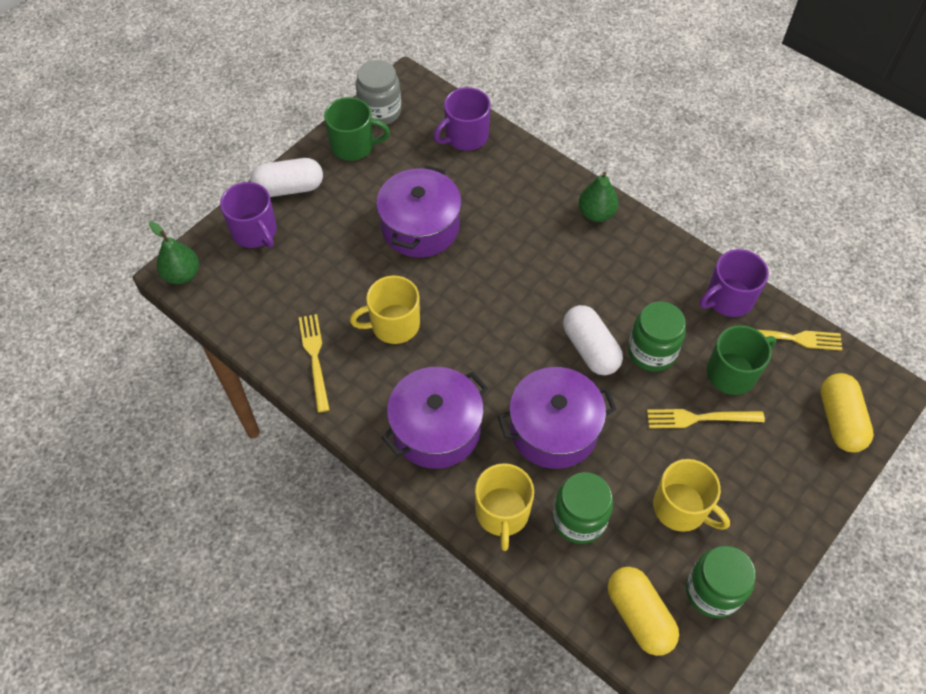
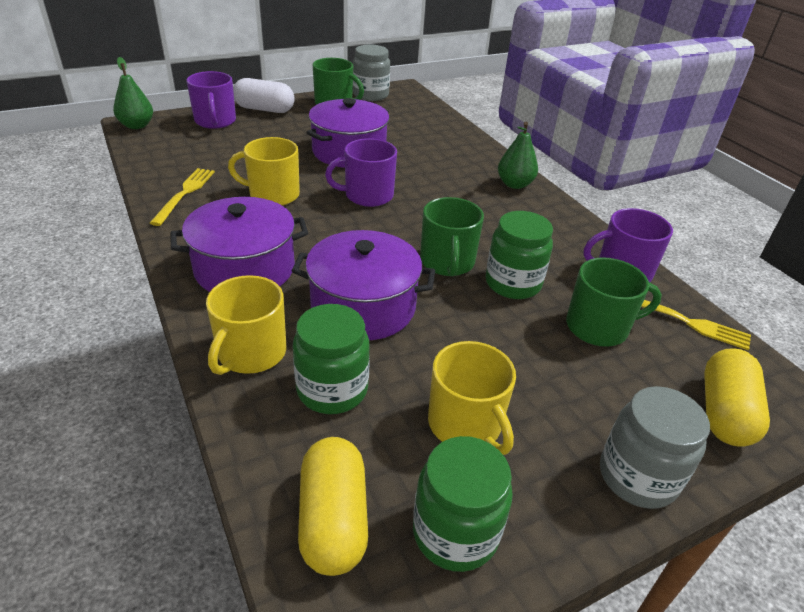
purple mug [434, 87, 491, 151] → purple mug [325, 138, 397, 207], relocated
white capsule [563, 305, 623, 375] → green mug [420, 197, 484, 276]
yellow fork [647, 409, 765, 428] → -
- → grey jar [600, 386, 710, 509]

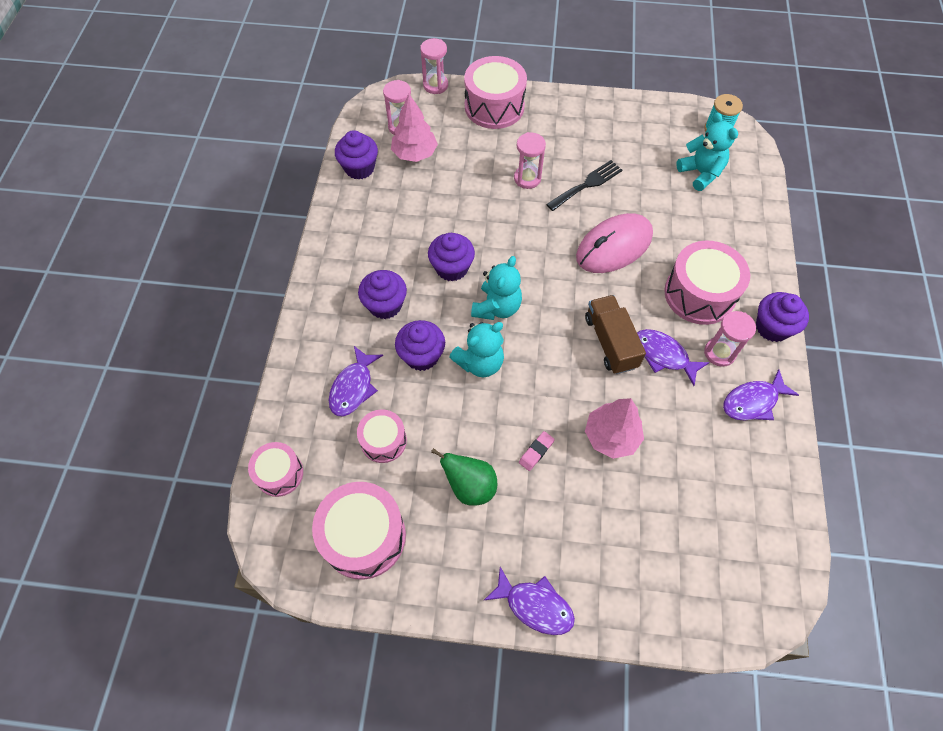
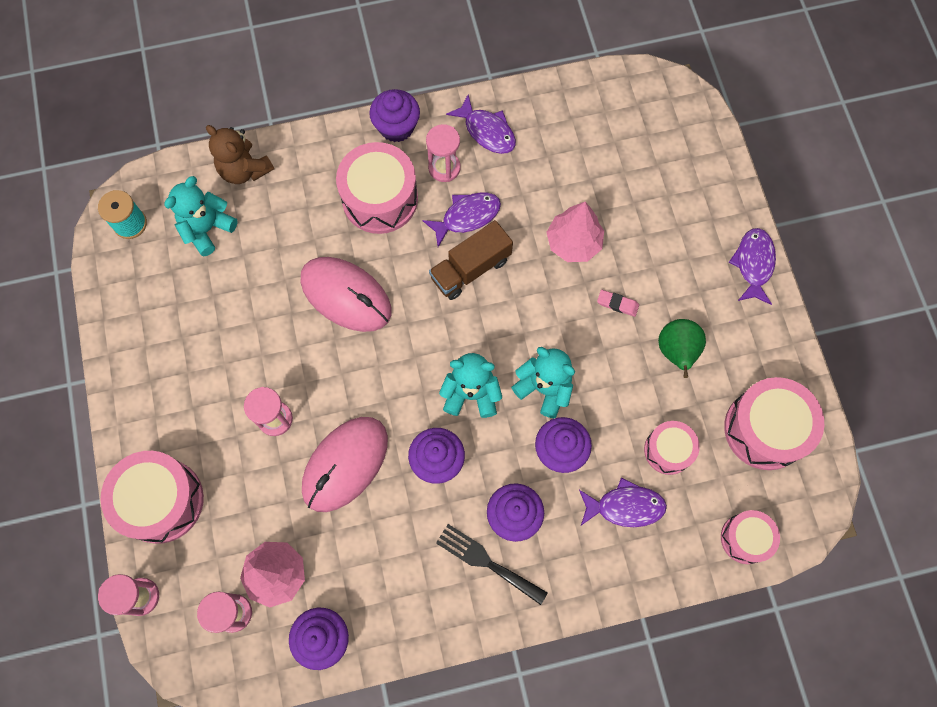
black fork [546, 160, 623, 211] → black fork [436, 524, 548, 605], relocated
purple fish [637, 329, 710, 386] → purple fish [422, 192, 501, 247], 135 degrees counterclockwise
- → brown teddy bear [206, 125, 274, 184]
- → pink mouse [302, 417, 388, 512]

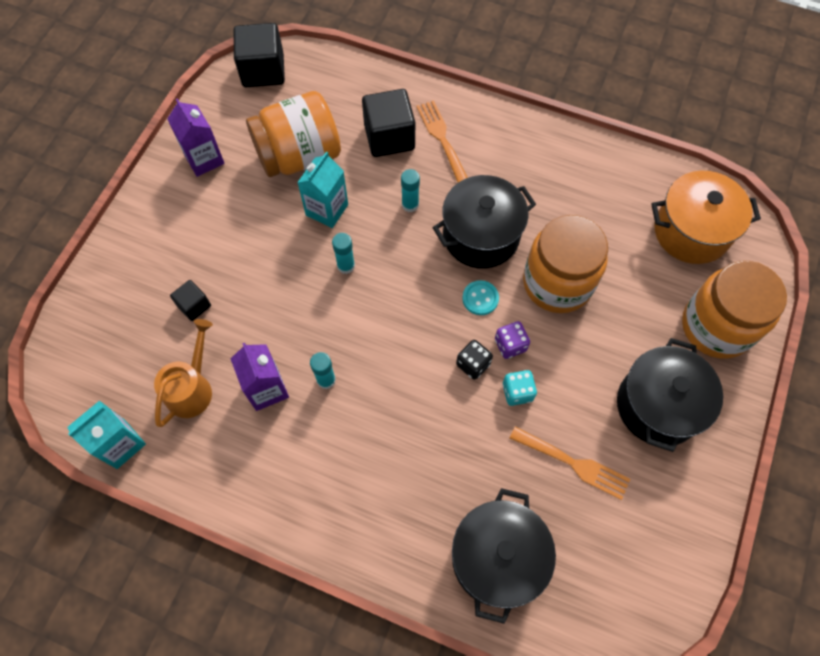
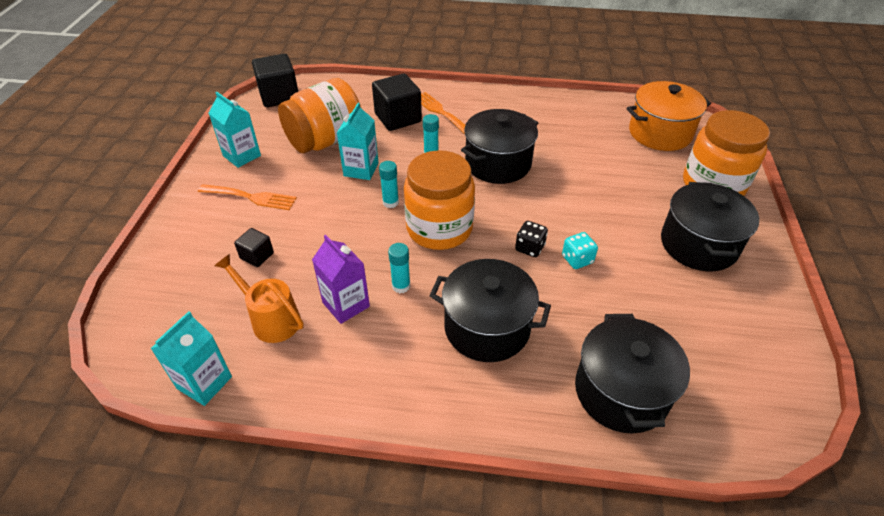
purple carton [167, 99, 225, 177] → turquoise carton [209, 92, 261, 168]
orange jar [523, 215, 608, 313] → orange jar [404, 150, 475, 250], relocated
turquoise button [462, 280, 499, 315] → -
orange watering can [154, 319, 213, 427] → orange watering can [214, 254, 304, 343], 60 degrees counterclockwise
purple dice [495, 321, 530, 359] → -
orange fork [510, 427, 630, 500] → orange fork [198, 184, 297, 210], relocated
- → black pot [429, 259, 551, 362]

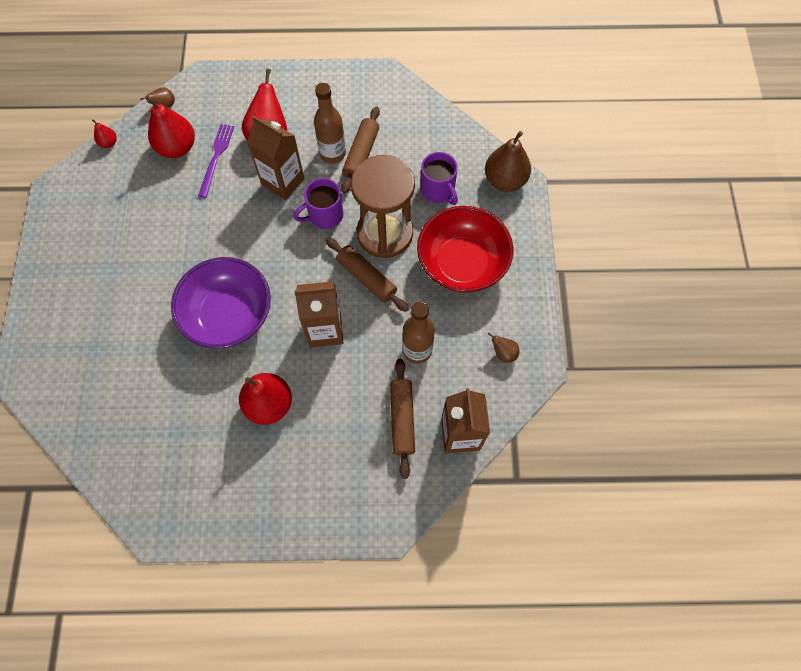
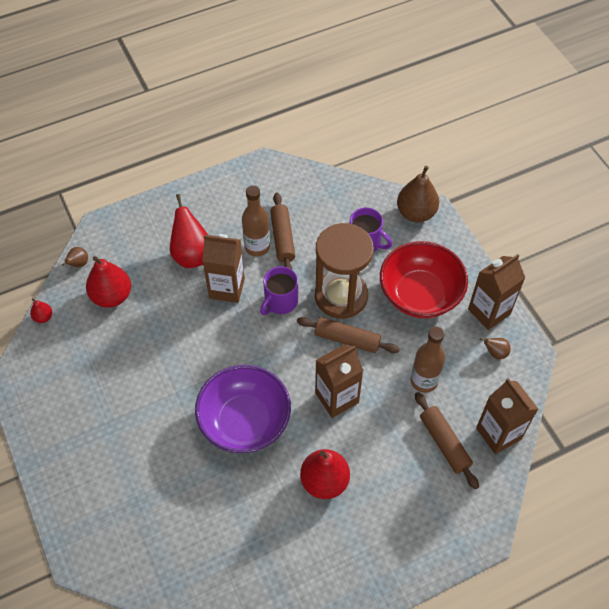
purple fork [198, 124, 234, 198] → -
- → brown carton [468, 254, 525, 330]

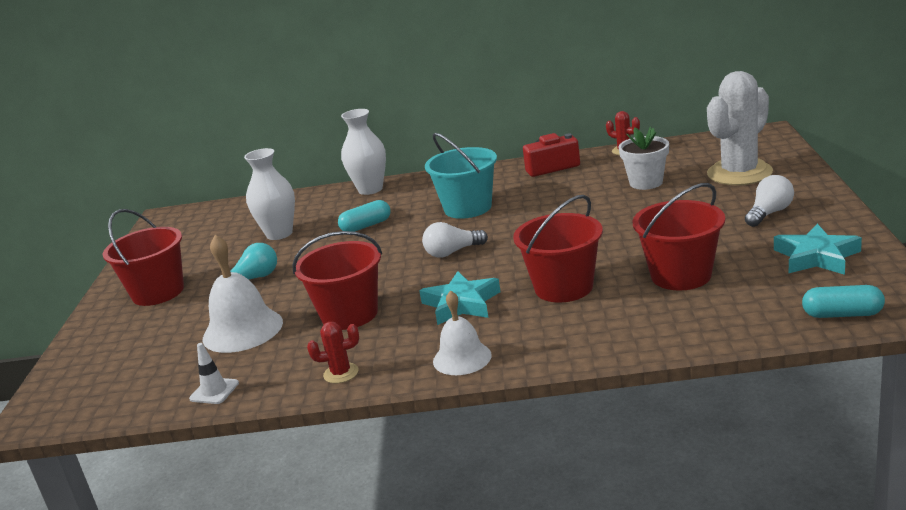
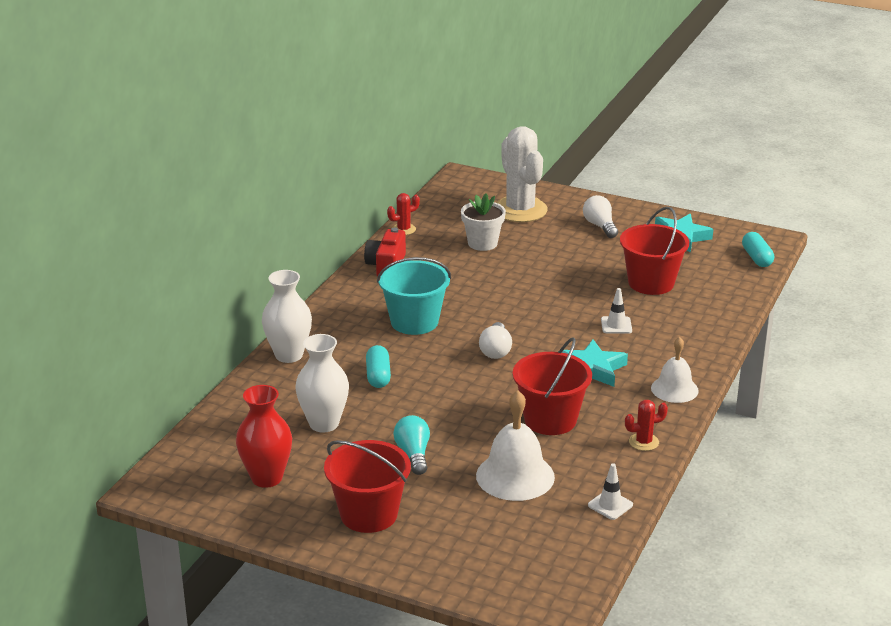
red bucket [513, 195, 603, 303] → white traffic cone [601, 288, 632, 334]
turquoise capsule [802, 285, 885, 318] → turquoise capsule [742, 232, 774, 267], 45 degrees counterclockwise
red cactus [307, 322, 359, 383] → red cactus [625, 400, 668, 451], 60 degrees clockwise
- → red vase [236, 385, 292, 488]

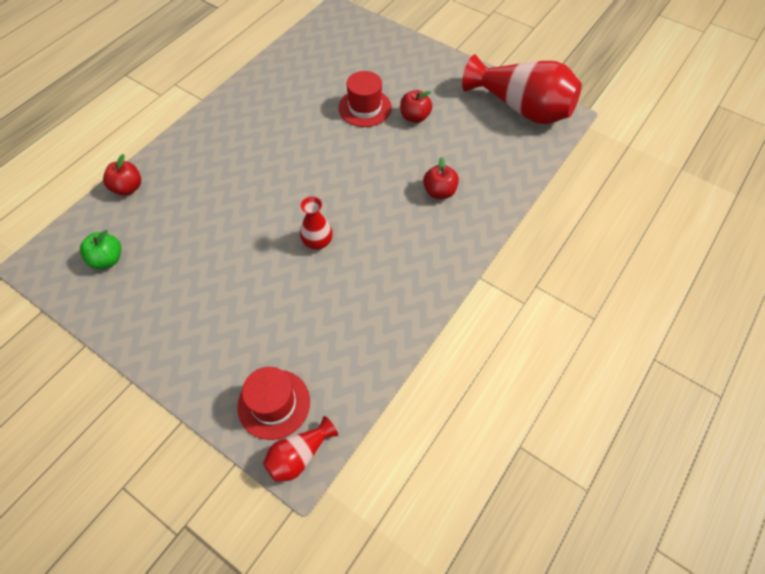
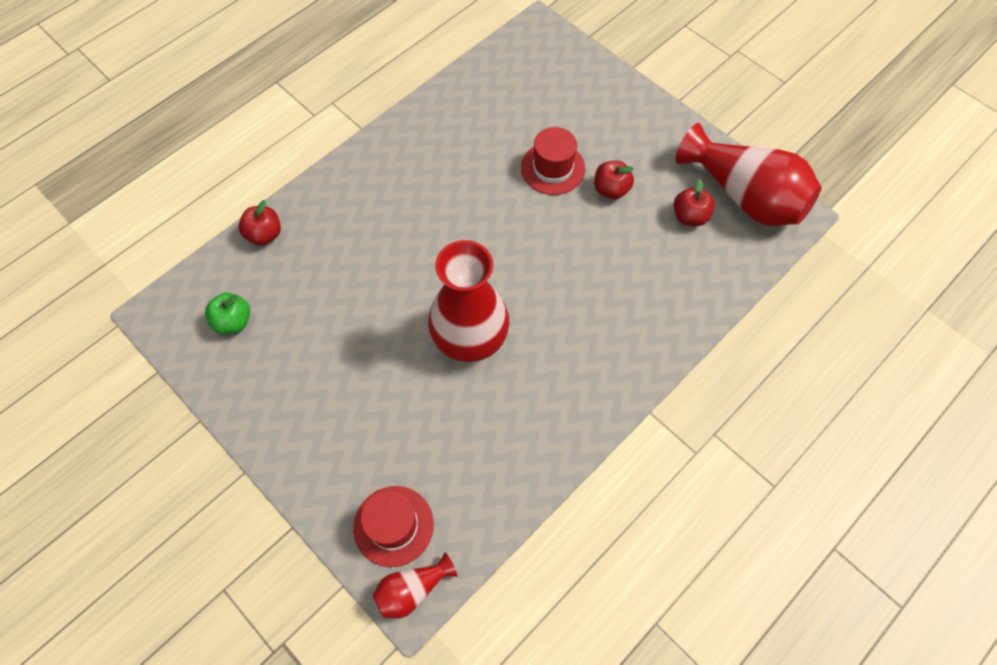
red apple [423, 157, 459, 199] → red apple [674, 180, 715, 226], relocated
red vase [300, 196, 333, 250] → red vase [428, 240, 509, 362], x2.09

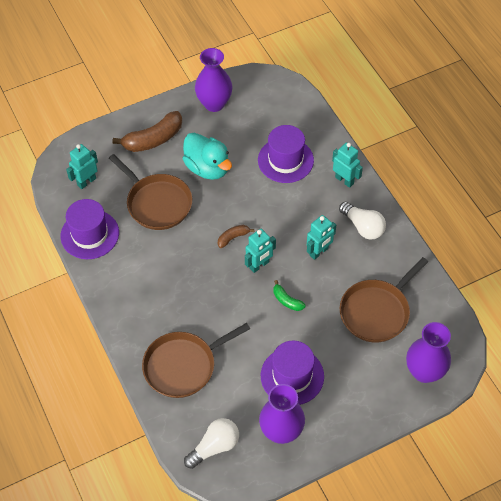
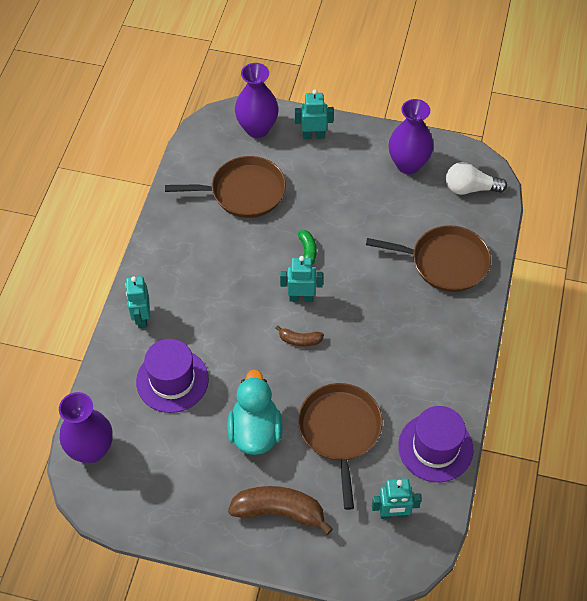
purple vase [195, 48, 233, 112] → purple vase [59, 392, 113, 463], relocated
white light bulb [339, 201, 386, 240] → -
turquoise robot [307, 215, 336, 260] → turquoise robot [295, 89, 334, 139], relocated
purple hat [261, 341, 324, 405] → -

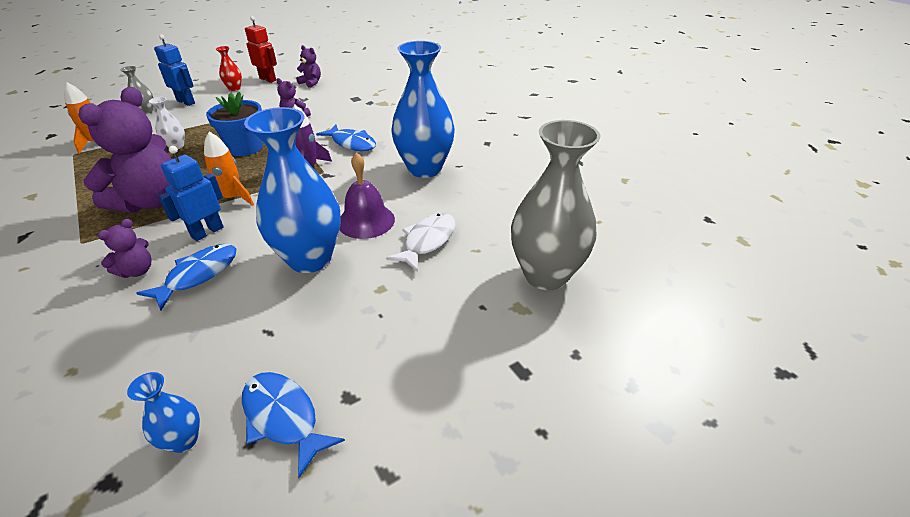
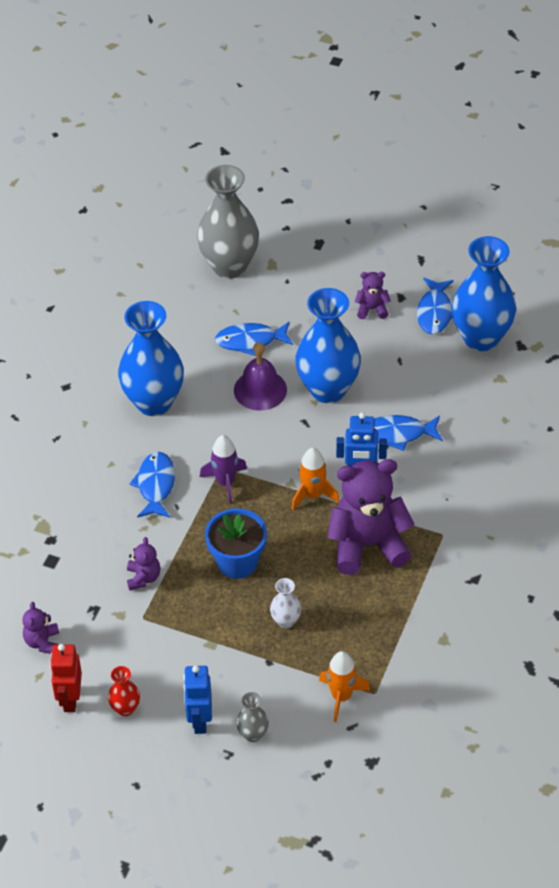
white fish [386, 213, 455, 272] → blue fish [215, 321, 293, 356]
purple teddy bear [98, 219, 151, 278] → purple teddy bear [355, 272, 391, 319], relocated
blue vase [127, 372, 200, 453] → blue vase [452, 236, 516, 351], x2.27

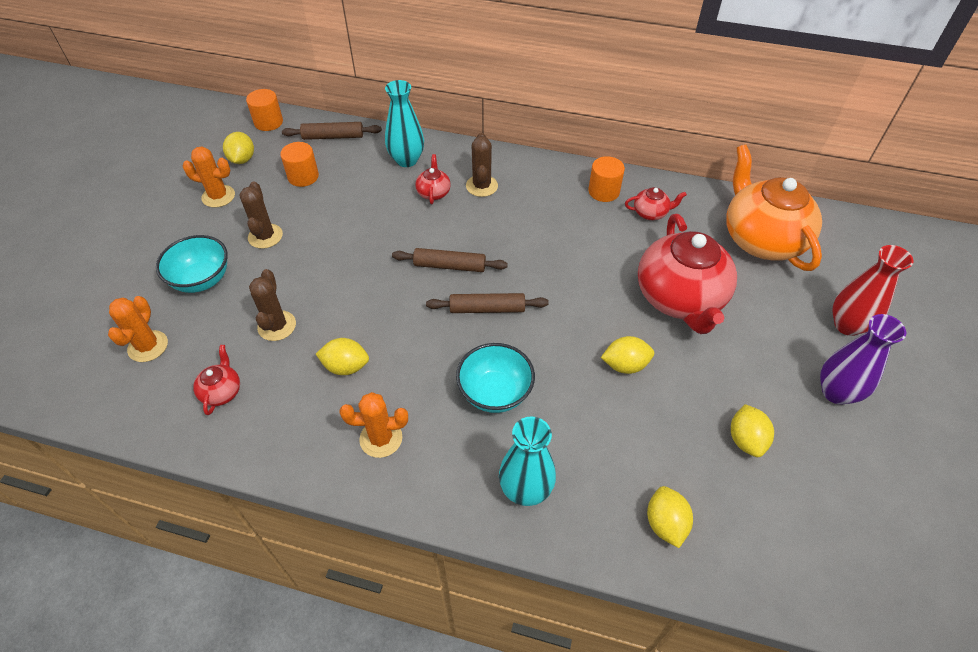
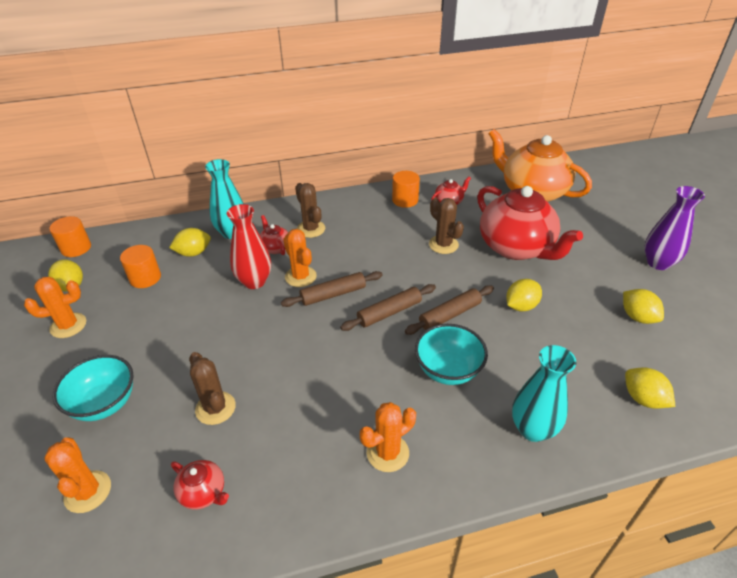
brown rolling pin [282, 122, 382, 140] → brown rolling pin [405, 285, 494, 335], relocated
brown cactus [239, 182, 283, 249] → brown cactus [429, 198, 464, 254], relocated
red vase [833, 245, 914, 336] → red vase [227, 204, 271, 289], relocated
yellow lemon [316, 338, 369, 375] → yellow lemon [169, 228, 211, 257], relocated
red teapot [193, 345, 240, 415] → red teapot [171, 460, 229, 509], 150 degrees clockwise
- → orange cactus [283, 229, 317, 287]

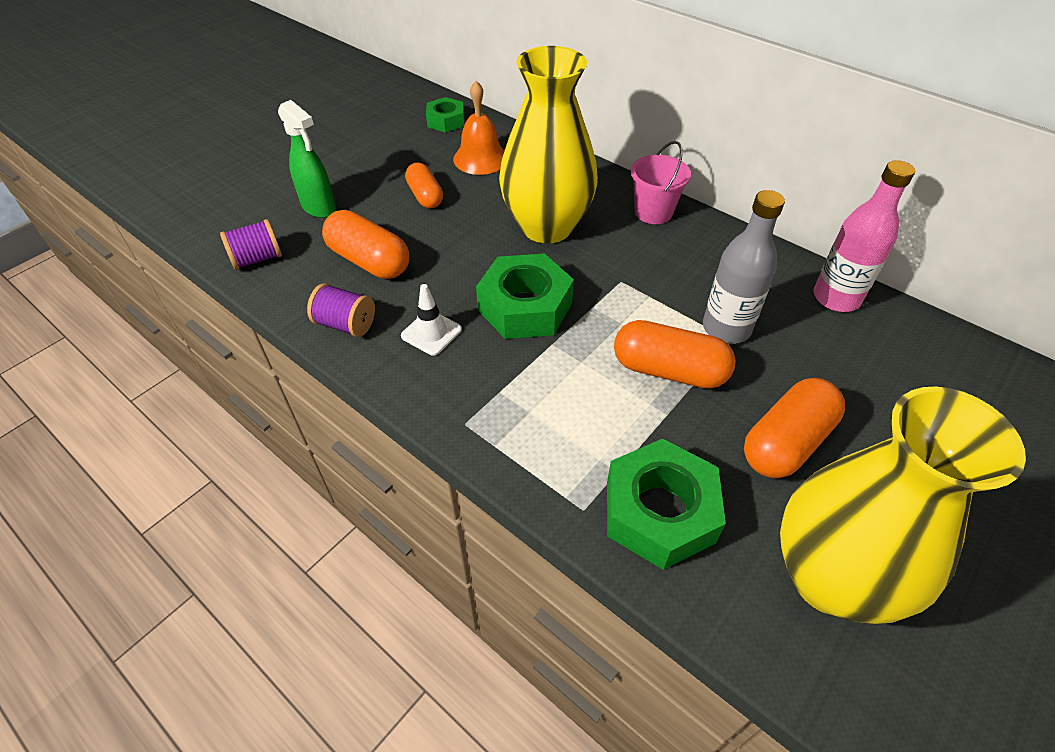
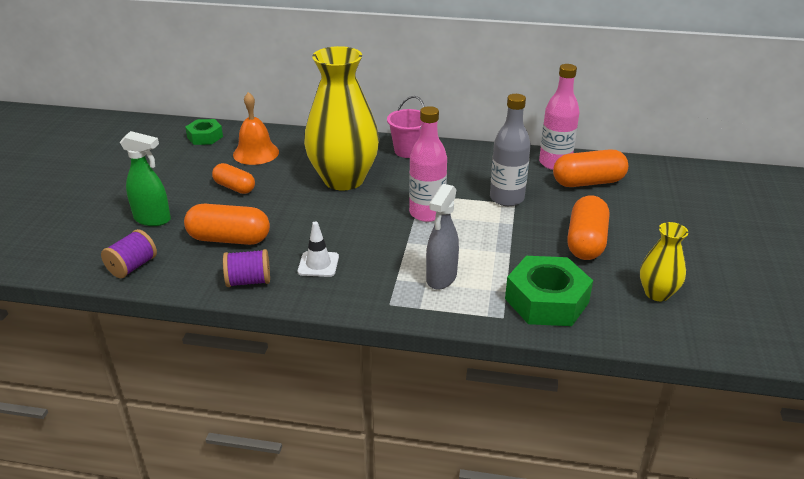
green nut [476, 253, 574, 339] → -
orange capsule [614, 320, 736, 389] → orange capsule [553, 149, 628, 187], relocated
yellow vase [780, 386, 1026, 624] → yellow vase [640, 222, 689, 301], x0.48
- → pink bottle [409, 106, 447, 222]
- → grey spray bottle [426, 184, 459, 290]

